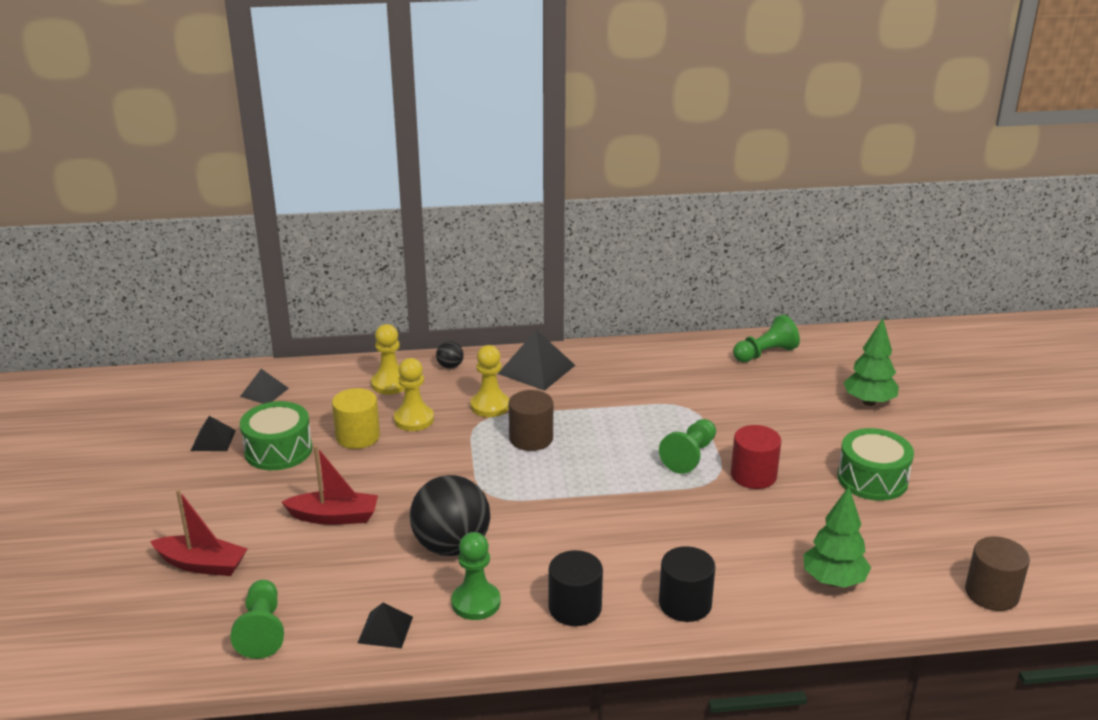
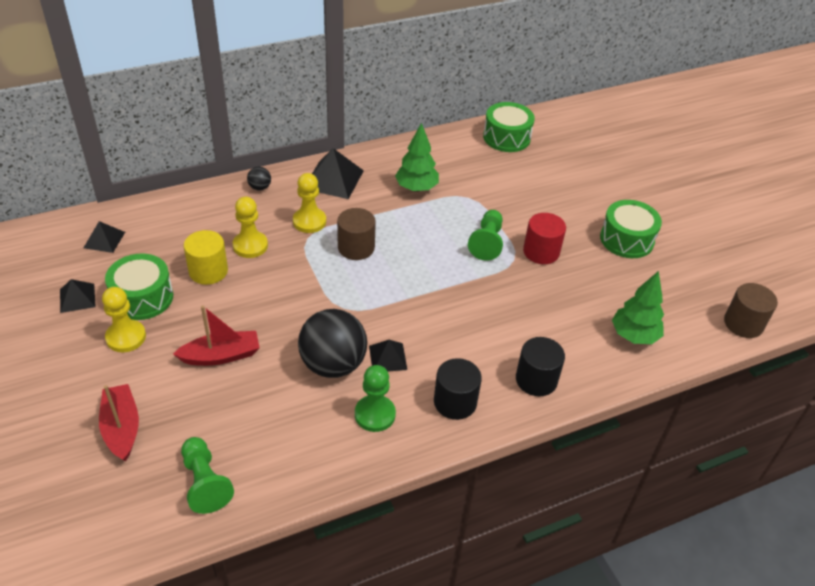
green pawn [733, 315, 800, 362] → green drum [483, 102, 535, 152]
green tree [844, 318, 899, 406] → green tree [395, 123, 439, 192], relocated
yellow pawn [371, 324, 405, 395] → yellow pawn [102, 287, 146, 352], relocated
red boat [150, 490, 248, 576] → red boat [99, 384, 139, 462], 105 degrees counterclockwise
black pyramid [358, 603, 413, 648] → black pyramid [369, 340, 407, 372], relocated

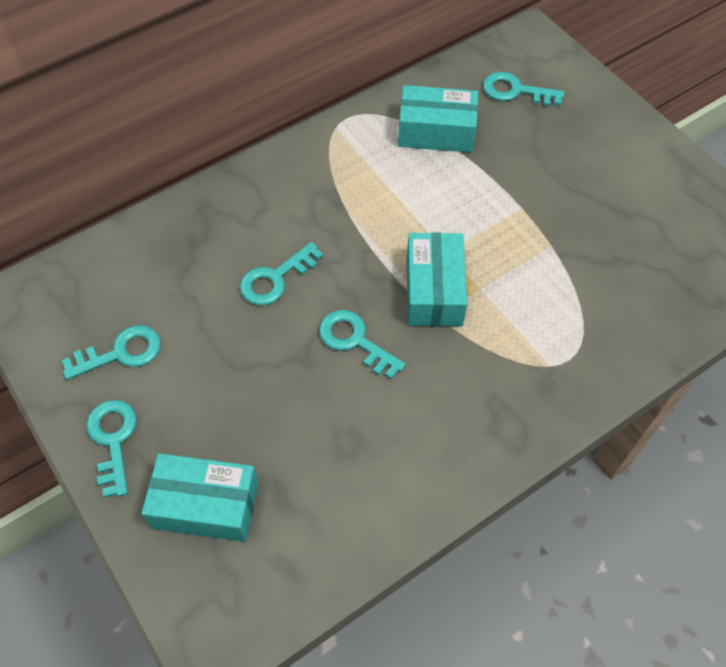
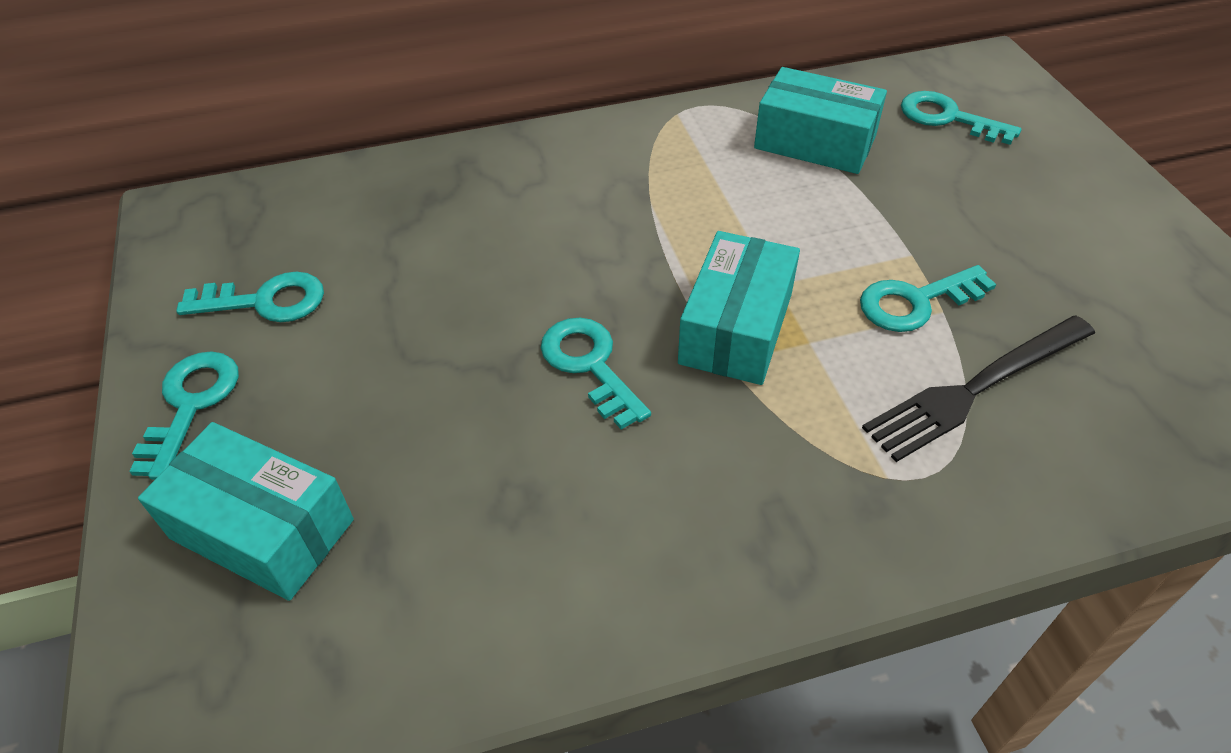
turquoise key [240, 242, 323, 305] → turquoise key [860, 265, 996, 332], relocated
- → black fork [862, 316, 1095, 462]

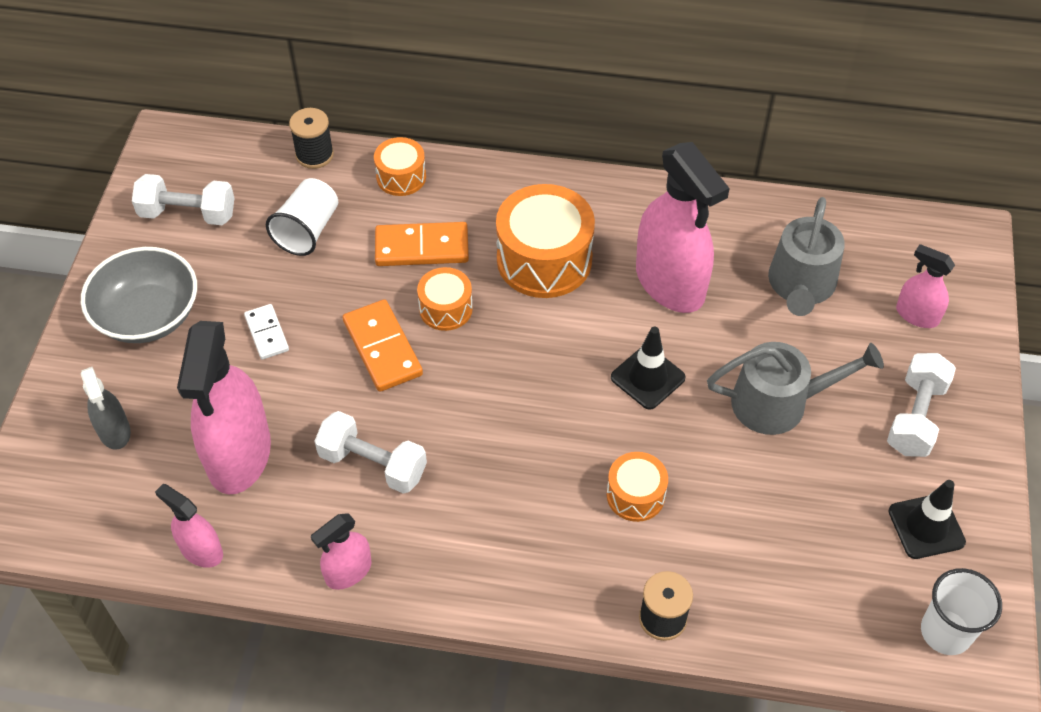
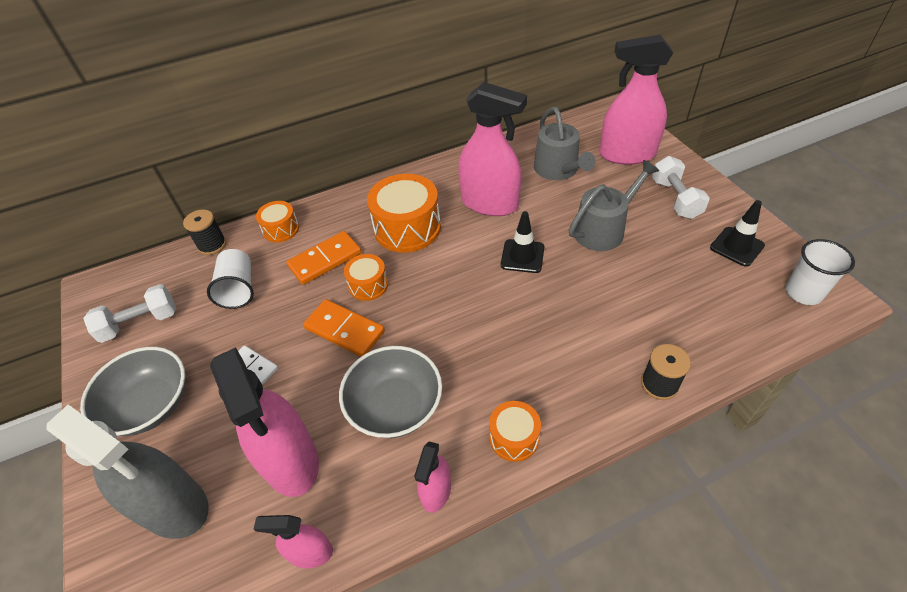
pink spray bottle [896, 244, 955, 328] → pink spray bottle [599, 35, 673, 165], x1.99
grey spray bottle [81, 367, 131, 450] → grey spray bottle [47, 405, 209, 539], x1.99
white dumbbell [314, 411, 427, 494] → grey bowl [339, 346, 442, 438]
orange drum [607, 452, 668, 522] → orange drum [489, 401, 541, 462], relocated

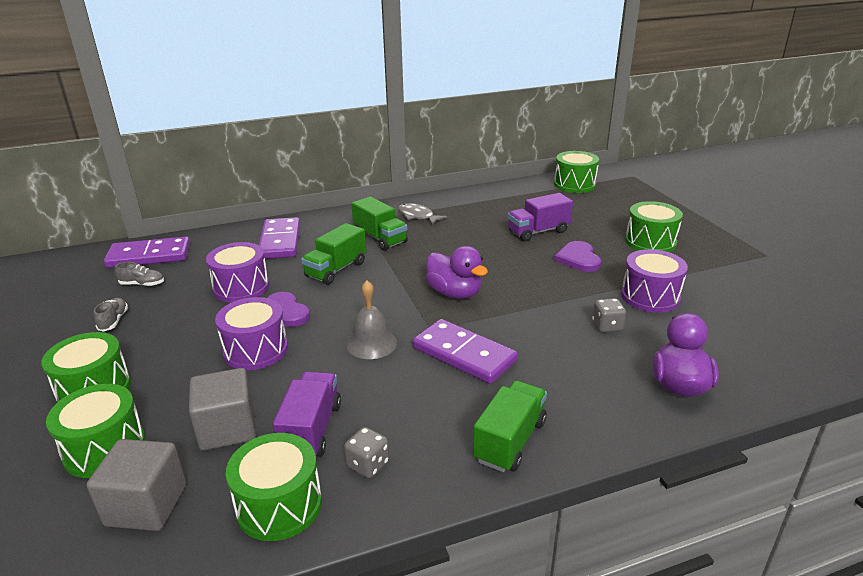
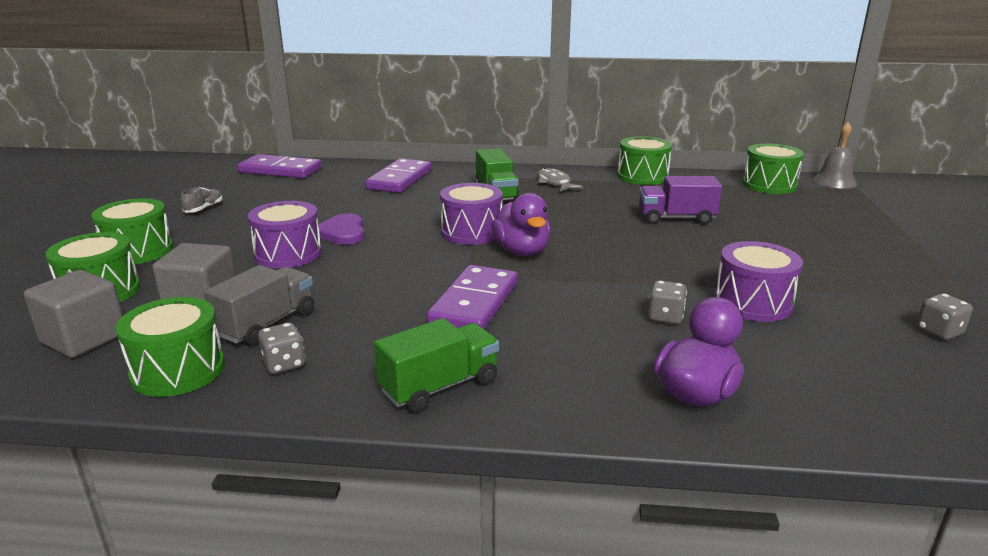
green drum [625, 201, 683, 252] → green drum [618, 136, 672, 185], relocated
green truck [301, 223, 366, 285] → -
purple heart [554, 241, 601, 272] → -
purple drum [206, 242, 269, 302] → purple drum [440, 183, 502, 245], relocated
grey shoe [115, 262, 164, 286] → -
grey bell [346, 280, 397, 359] → grey bell [813, 122, 857, 189], relocated
purple domino [413, 319, 518, 384] → purple domino [427, 265, 518, 329], 45 degrees clockwise
purple truck [273, 371, 341, 457] → grey truck [204, 265, 314, 345]
- → grey dice [917, 293, 973, 340]

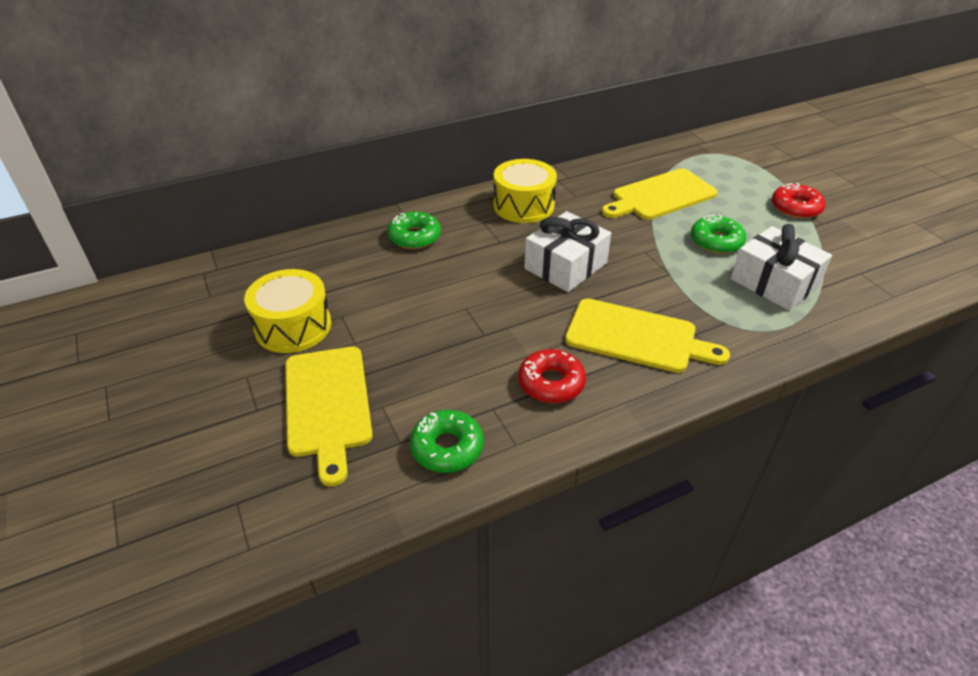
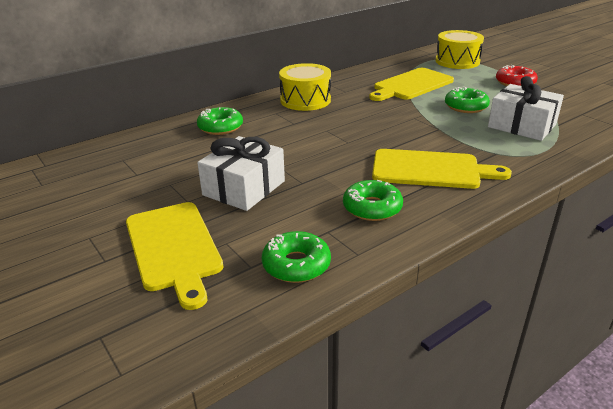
white gift [524, 211, 611, 292] → white gift [197, 136, 285, 211], relocated
yellow drum [244, 269, 331, 353] → yellow drum [435, 30, 484, 69], relocated
red donut [518, 349, 586, 403] → green donut [343, 180, 403, 221]

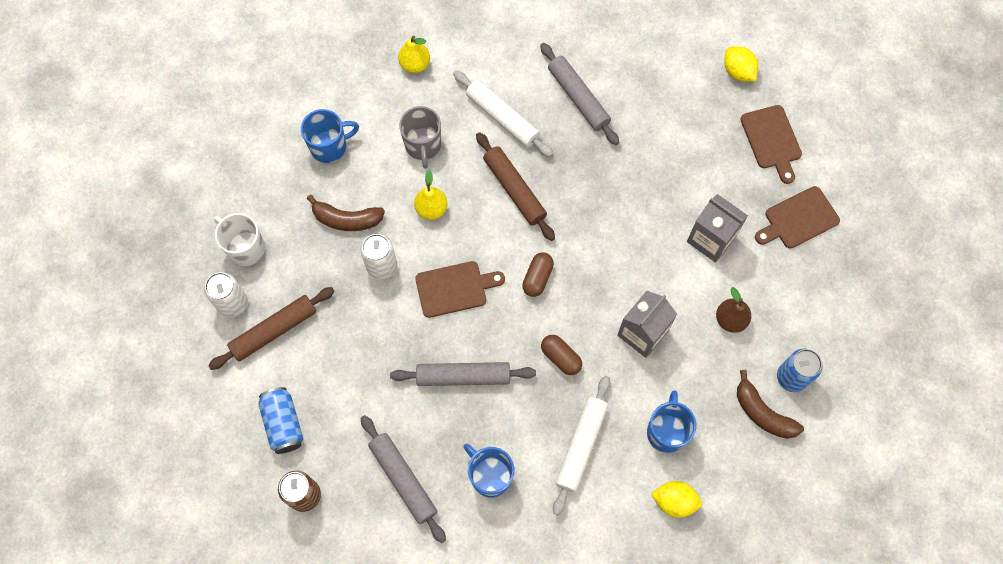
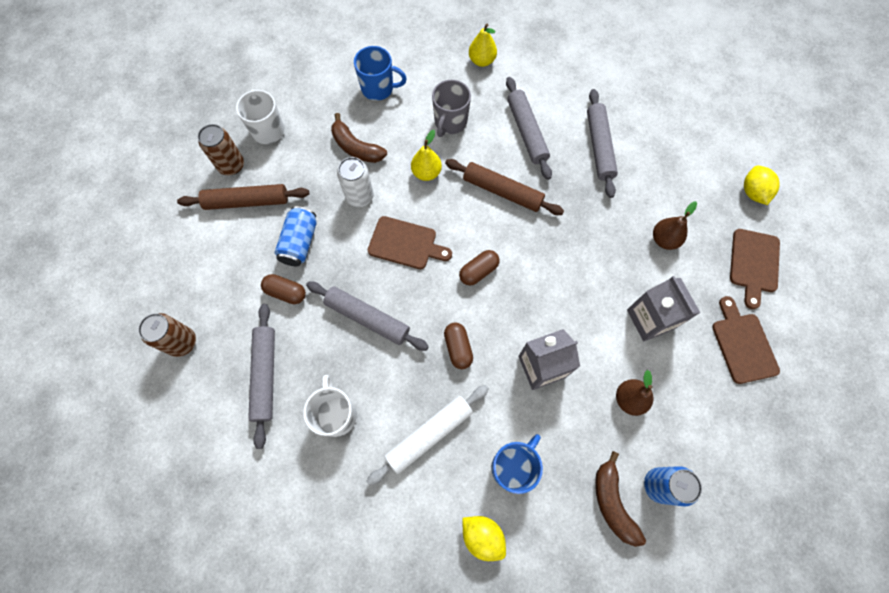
white rolling pin [453, 71, 553, 157] → grey rolling pin [506, 77, 552, 180]
brown rolling pin [476, 132, 555, 241] → brown rolling pin [445, 159, 564, 215], 60 degrees counterclockwise
brown cutting board [755, 186, 840, 248] → brown cutting board [712, 296, 780, 384], 75 degrees clockwise
white can [204, 272, 248, 317] → brown can [198, 124, 244, 175]
blue can [258, 387, 303, 454] → blue can [275, 206, 317, 266], relocated
blue mug [463, 444, 514, 498] → white mug [303, 375, 357, 437]
- → brown pear [653, 201, 697, 250]
- → brown capsule [261, 274, 306, 304]

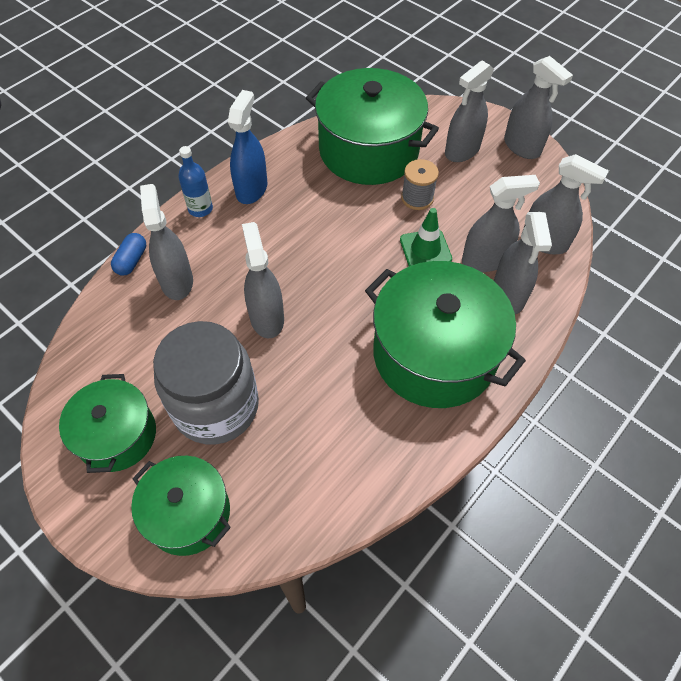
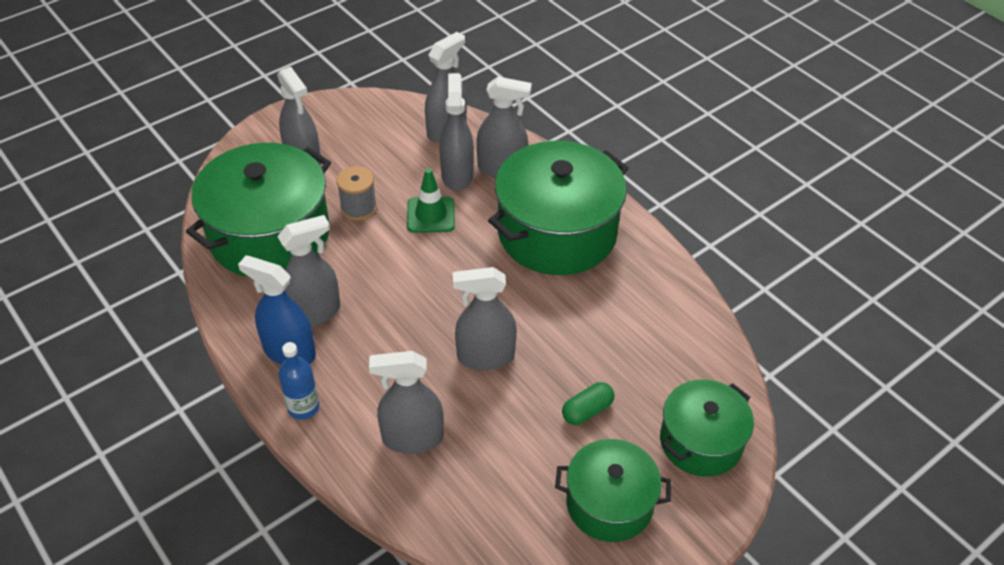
grey spray bottle [504, 56, 573, 159] → grey spray bottle [277, 215, 340, 327], relocated
blue capsule [111, 233, 146, 276] → -
grey jar [153, 321, 259, 445] → green capsule [562, 382, 614, 425]

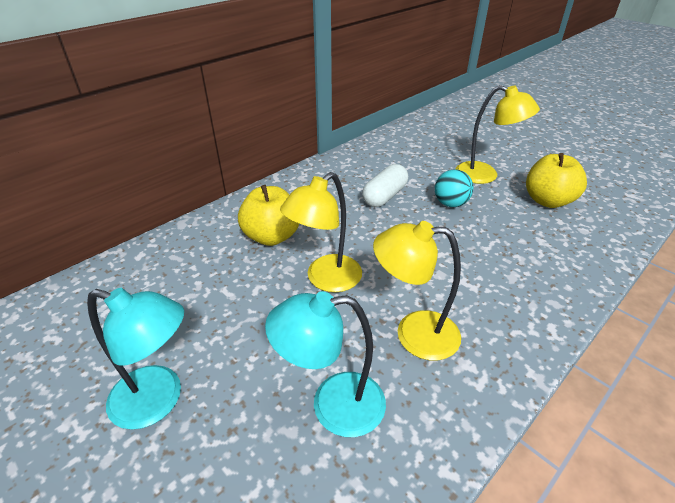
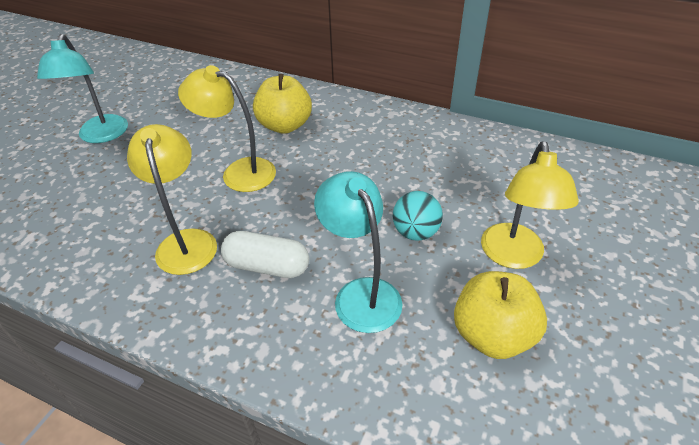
white capsule [362, 164, 408, 207] → white capsule [221, 231, 309, 278], relocated
turquoise lamp [265, 291, 386, 437] → turquoise lamp [314, 171, 403, 333], relocated

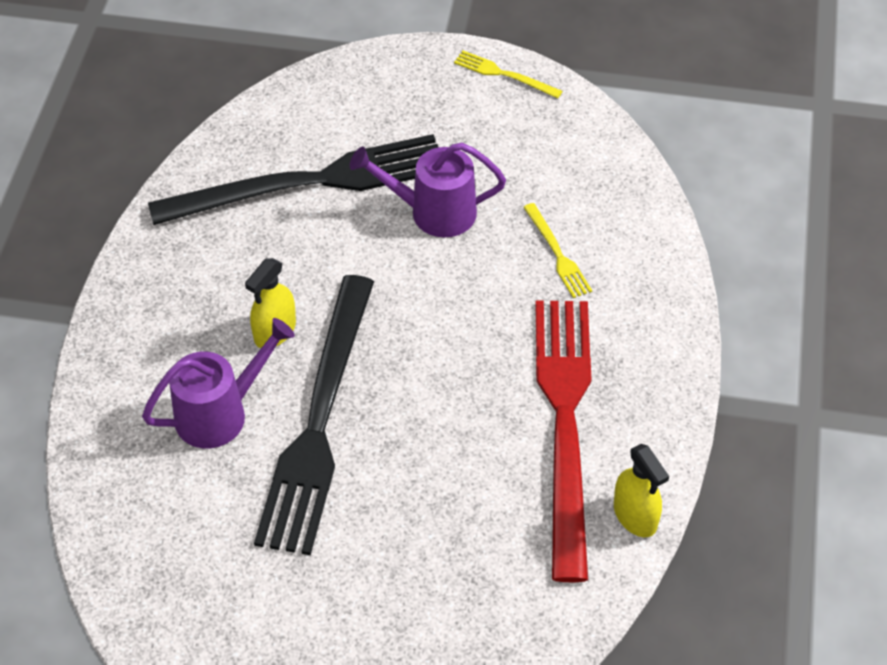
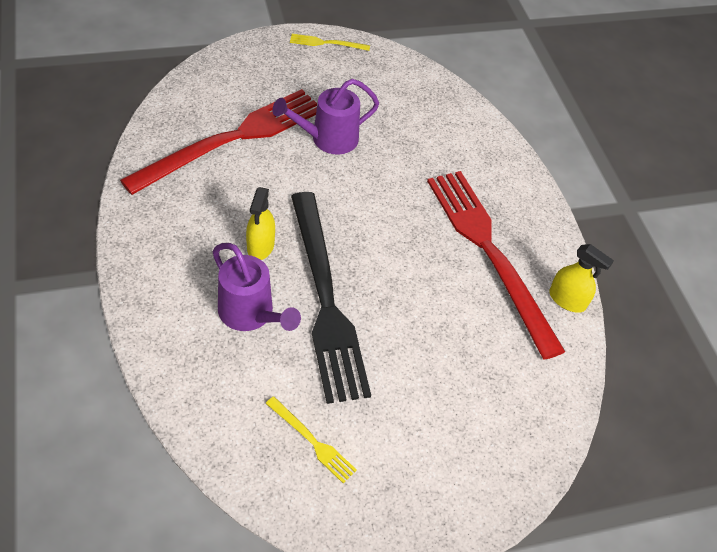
black fork [148, 134, 438, 225] → red fork [120, 89, 317, 195]
yellow fork [523, 203, 592, 298] → yellow fork [265, 396, 357, 483], relocated
purple watering can [142, 318, 295, 448] → purple watering can [212, 243, 301, 331], 105 degrees clockwise

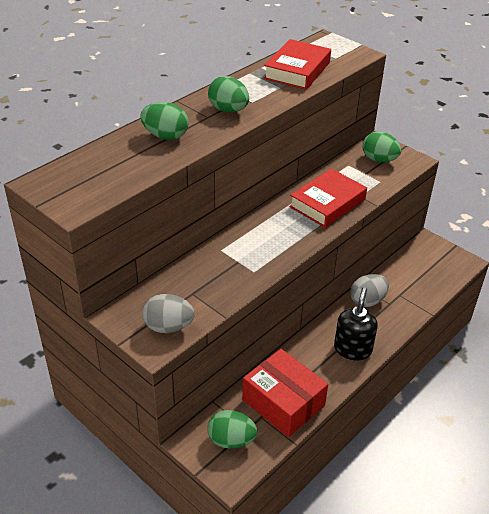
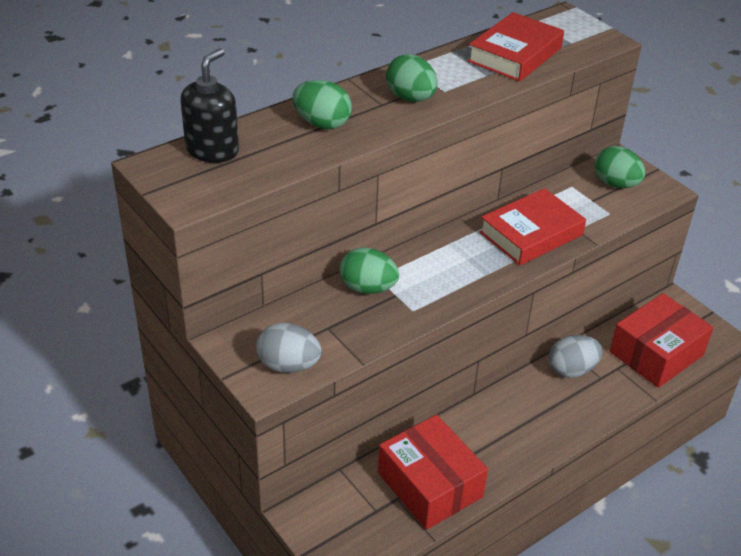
black soap dispenser [334, 287, 378, 360] → black soap dispenser [180, 48, 239, 163], relocated
green egg [207, 410, 257, 449] → green egg [339, 247, 399, 294], relocated
- → red box [609, 293, 713, 388]

